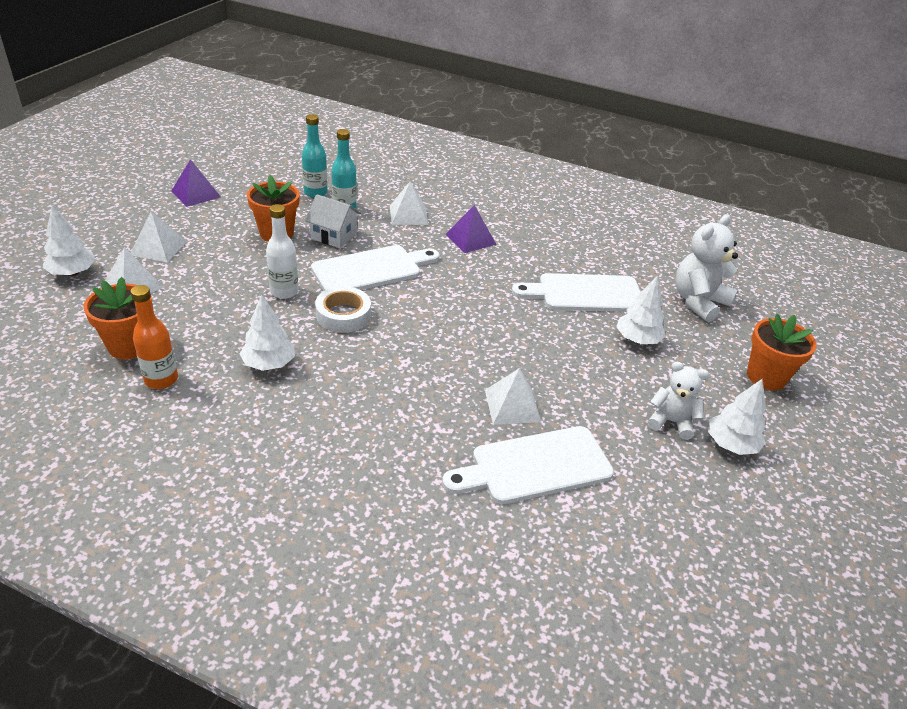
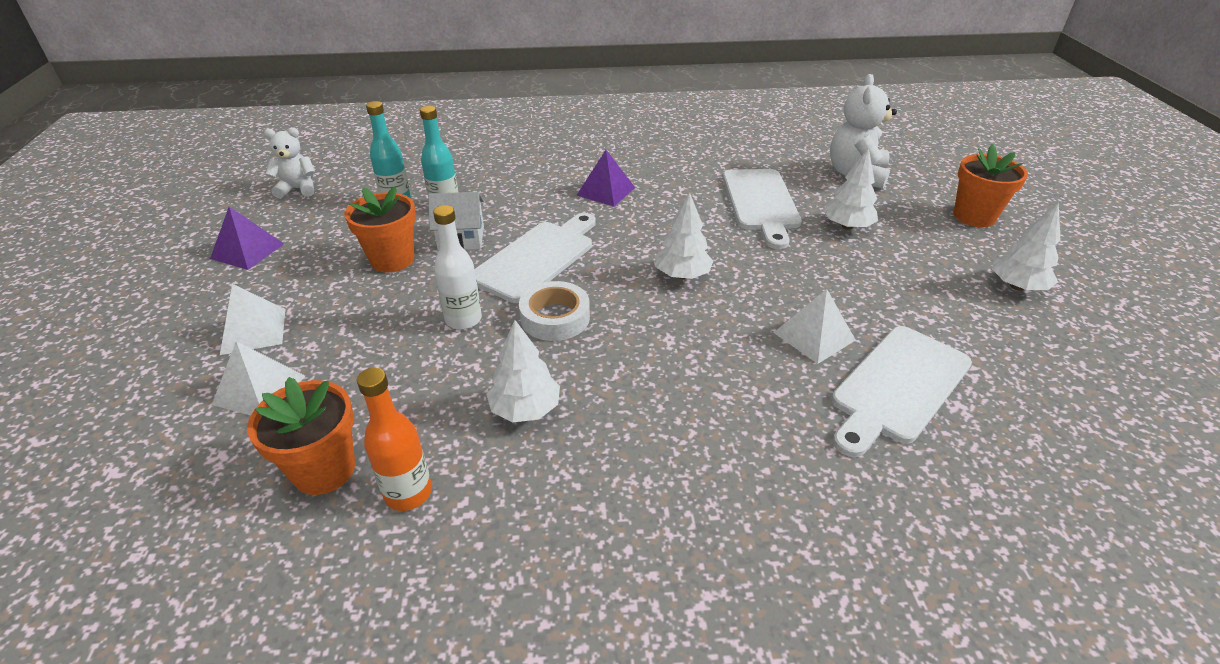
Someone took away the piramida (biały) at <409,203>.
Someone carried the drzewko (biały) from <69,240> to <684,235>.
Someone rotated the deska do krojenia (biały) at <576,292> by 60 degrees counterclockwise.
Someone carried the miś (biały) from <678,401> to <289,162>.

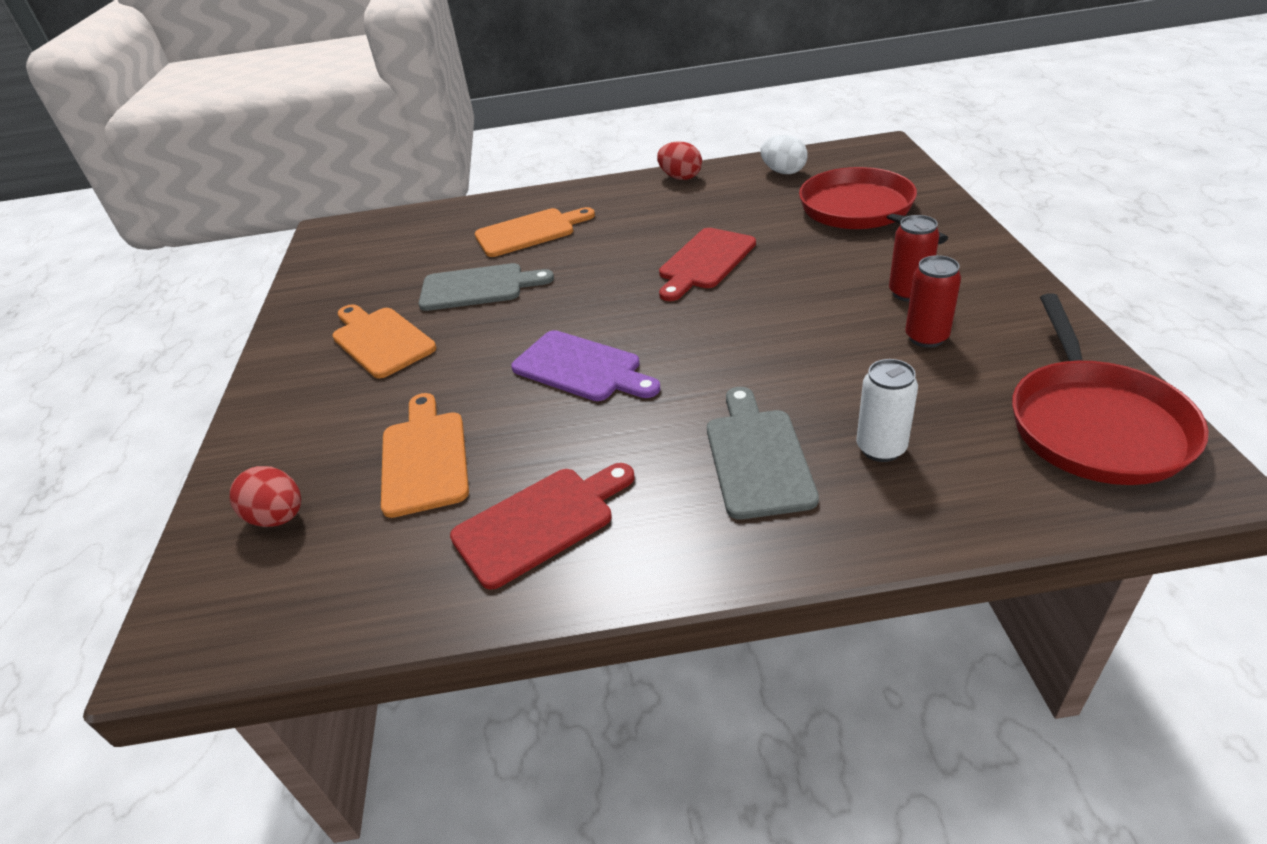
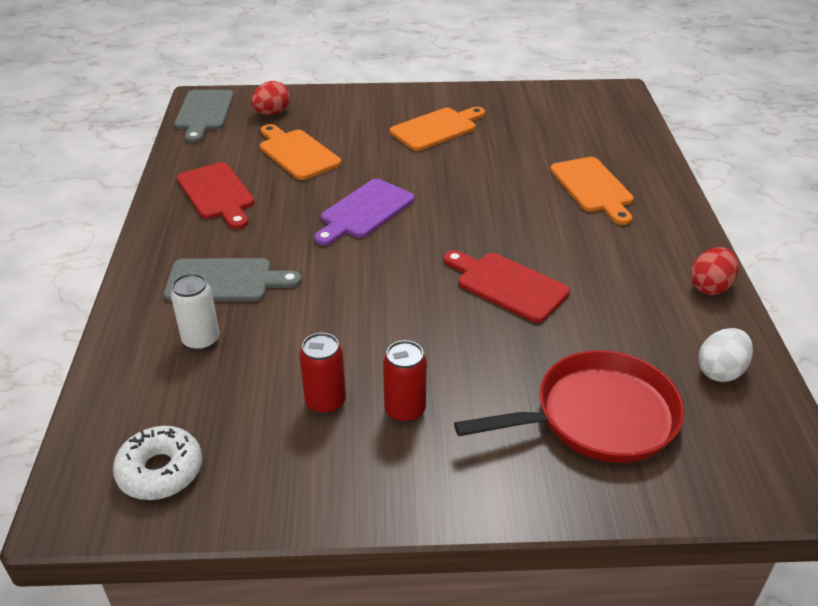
Someone carried the deska do krojenia (szary) from <486,287> to <204,116>.
Someone swapped the patelnia (czerwony) at <1110,389> for the donut (biały) at <157,463>.
Someone rotated the deska do krojenia (pomarańczowy) at <425,455> by 120 degrees counterclockwise.

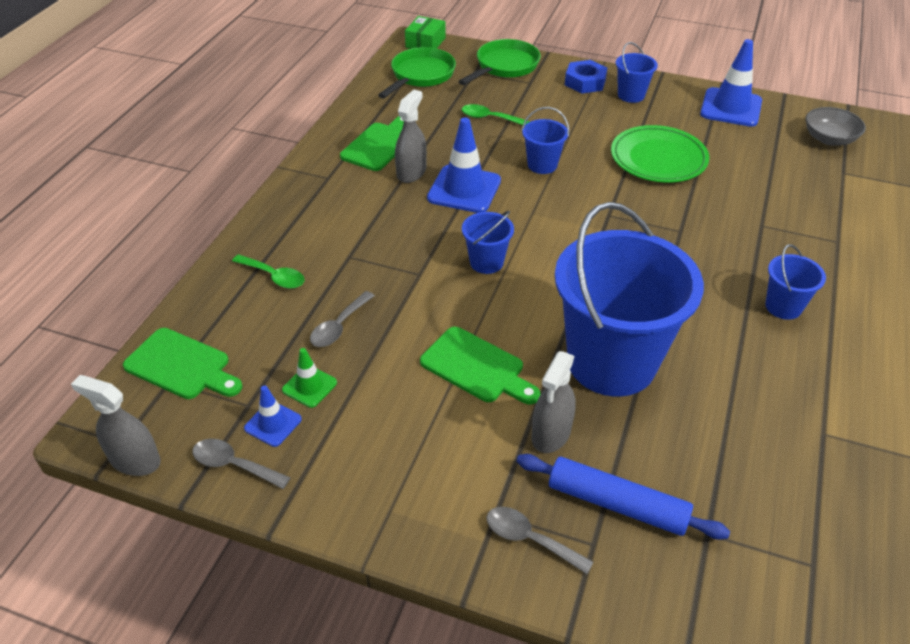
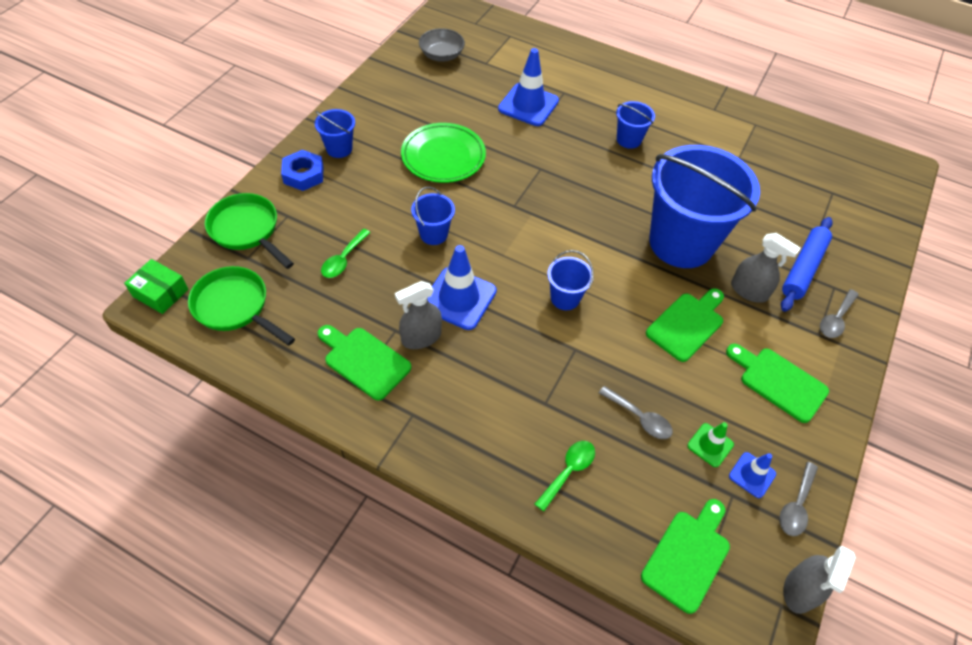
Someone carried the pachołek (niebieski) from <731,83> to <528,87>.
Someone rotated the spryskiwacz (szary) at <411,136> by 60 degrees counterclockwise.
Someone put down the deska do krojenia (zielony) at <777,383>.

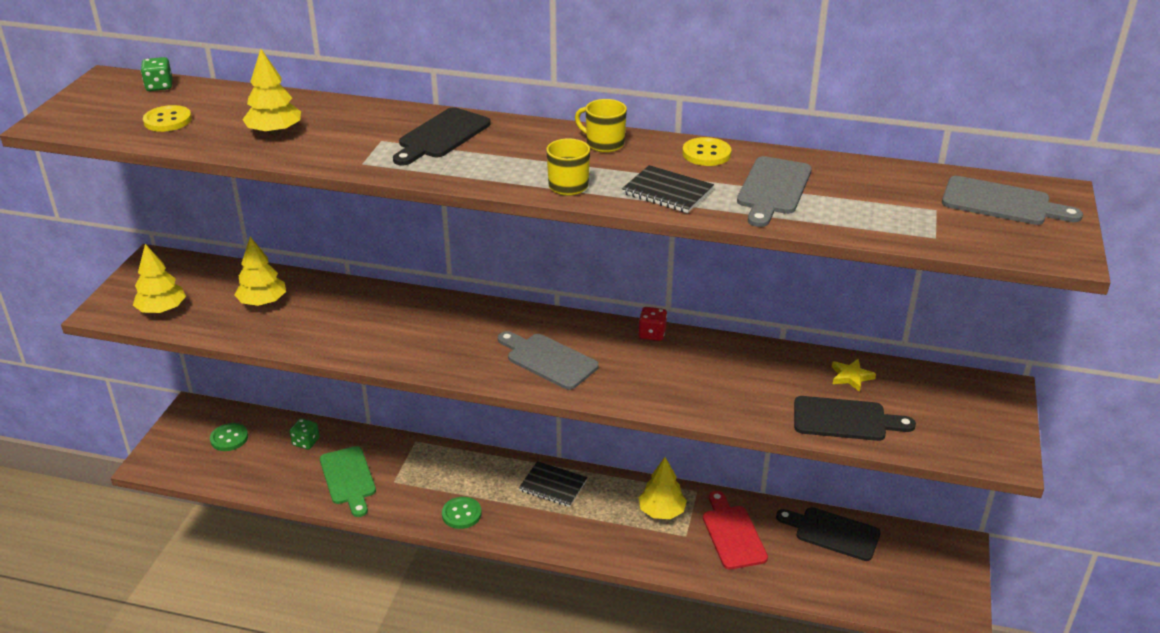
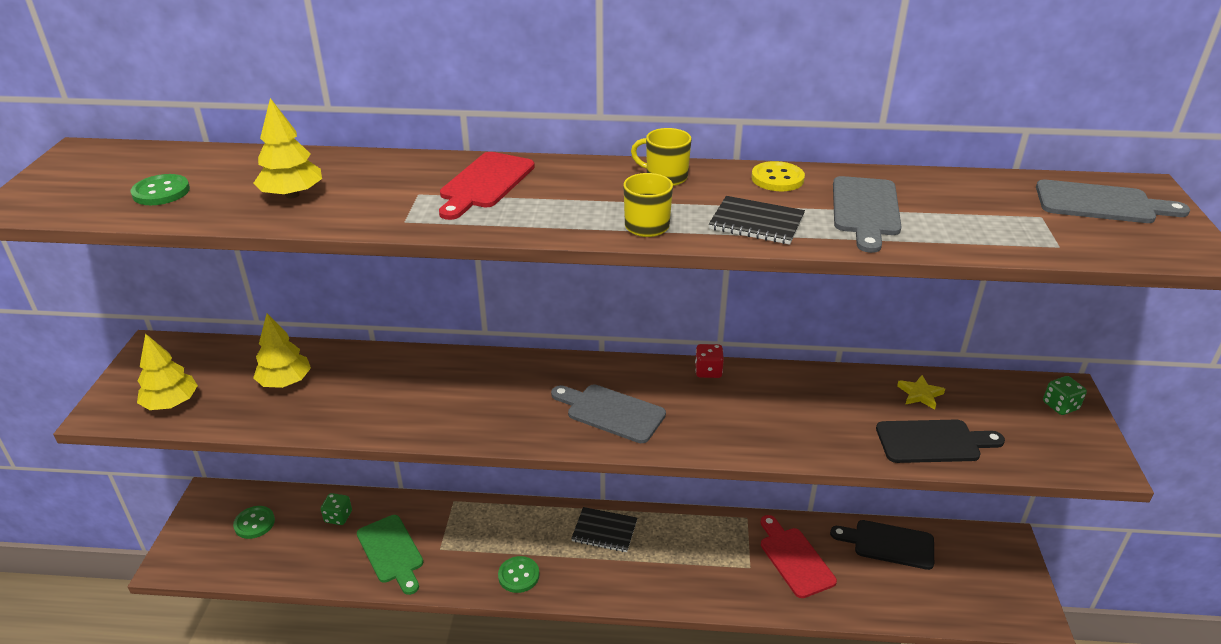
Someone carried the kostka do gry (zielony) from <156,74> to <1065,395>.
Someone repainted the guzik (żółty) at <167,118>, which became the guzik (zielony) at <160,189>.
Someone repainted the deska do krojenia (czarny) at <442,136>, which became the deska do krojenia (czerwony) at <487,186>.
Someone took away the drzewko (żółty) at <662,488>.

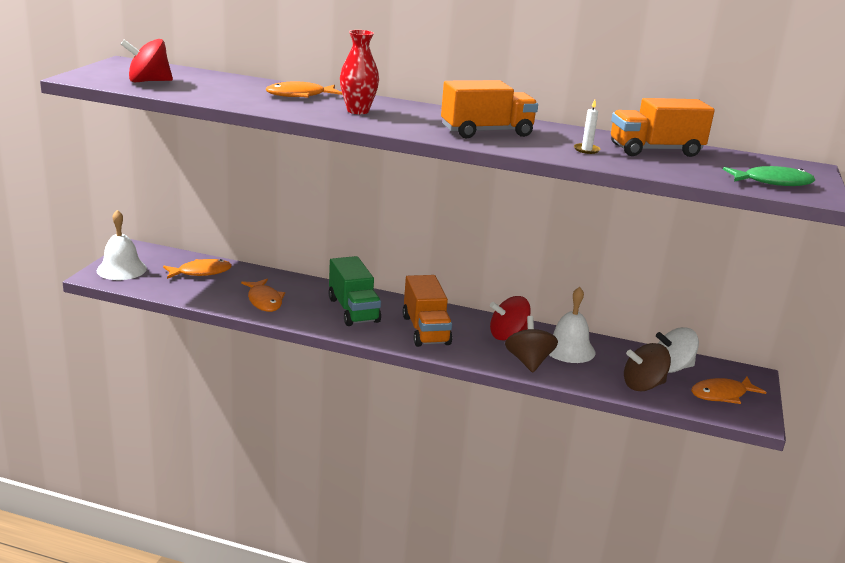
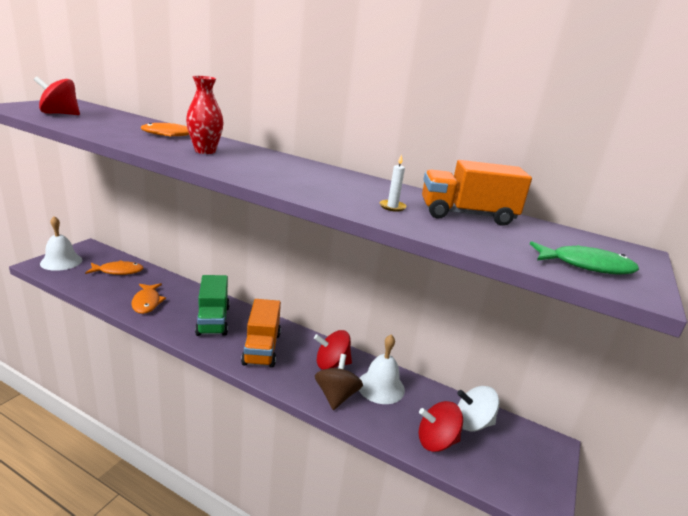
Someone took away the ciężarówka (pomarańczowy) at <489,109>.
Someone repainted the bączek (brązowy) at <647,367>, which became the bączek (czerwony) at <441,426>.
Someone took away the ryba (pomarańczowy) at <729,390>.

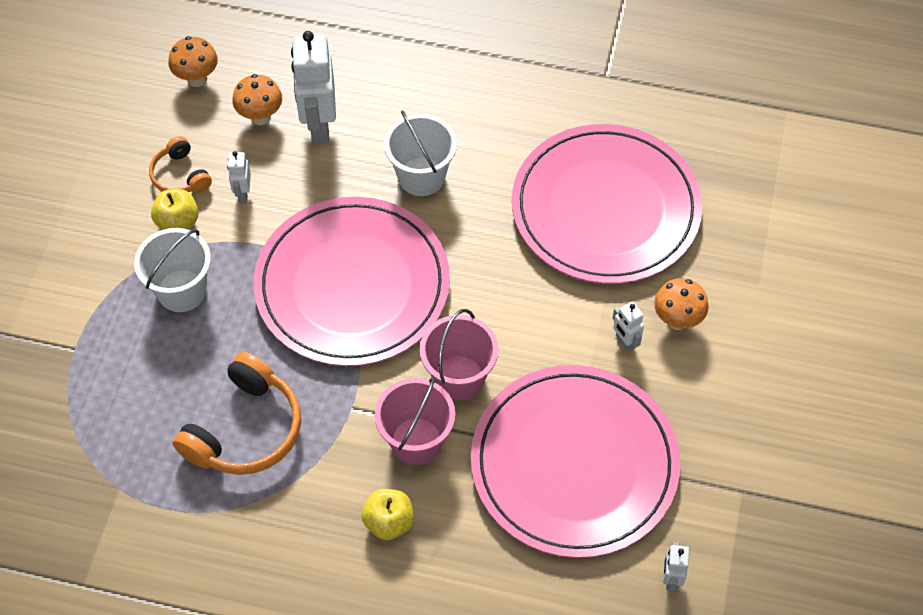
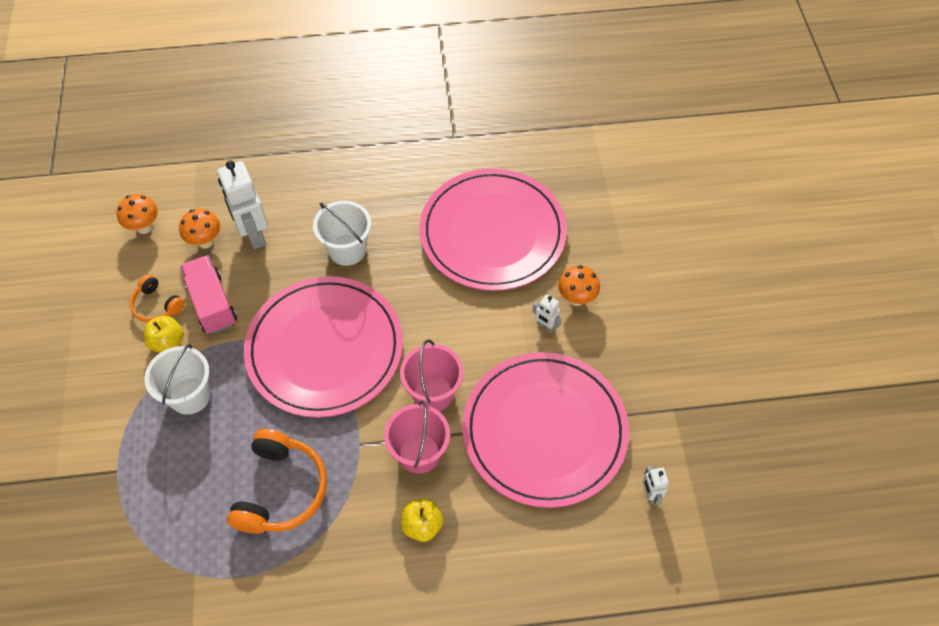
Someone swapped the robot (biały) at <239,176> for the ciężarówka (różowy) at <209,294>.

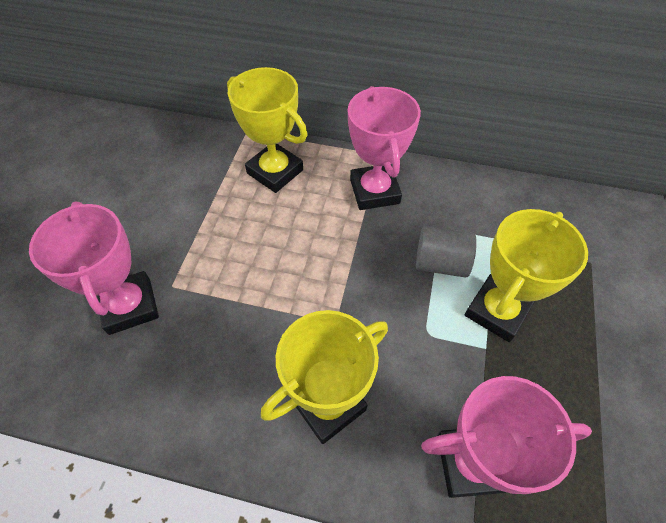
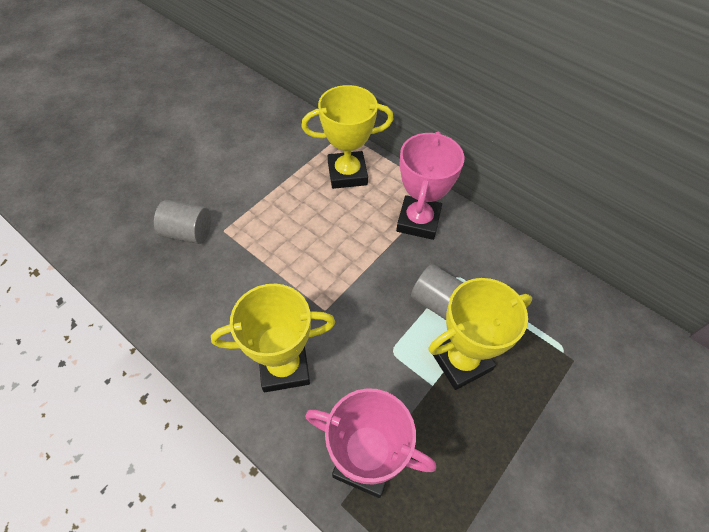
Someone rotated the puchar (żółty) at <267,130> by 75 degrees counterclockwise.
Someone swapped the puchar (różowy) at <94,268> for the walec (szary) at <182,222>.

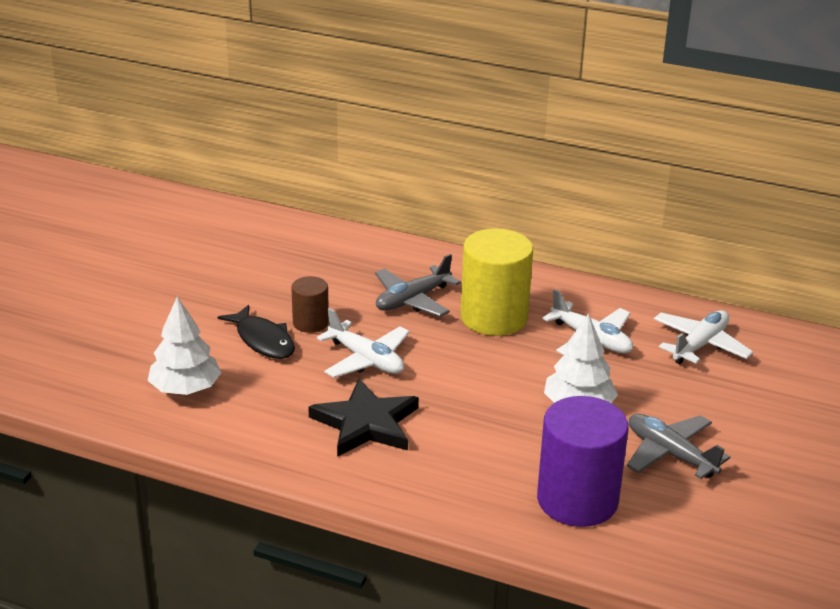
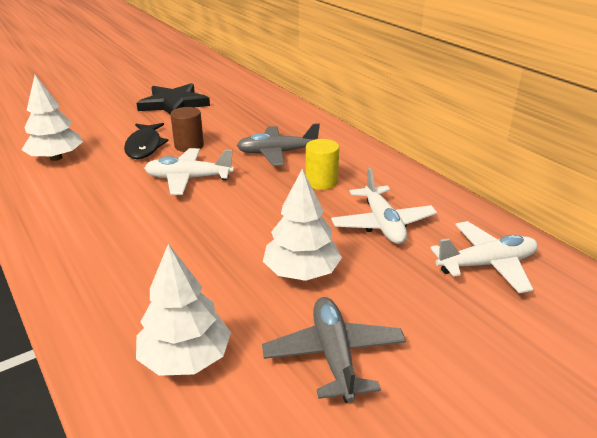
Someone scaled the walec (żółty) at <496,282> by 0.52.
Someone rotated the samolot (biały) at <363,343> by 105 degrees clockwise.
Someone carried the gwiazda (czarny) from <363,418> to <173,98>.
Someone swapped the walec (fioletowy) at <583,461> for the drzewko (biały) at <183,310>.

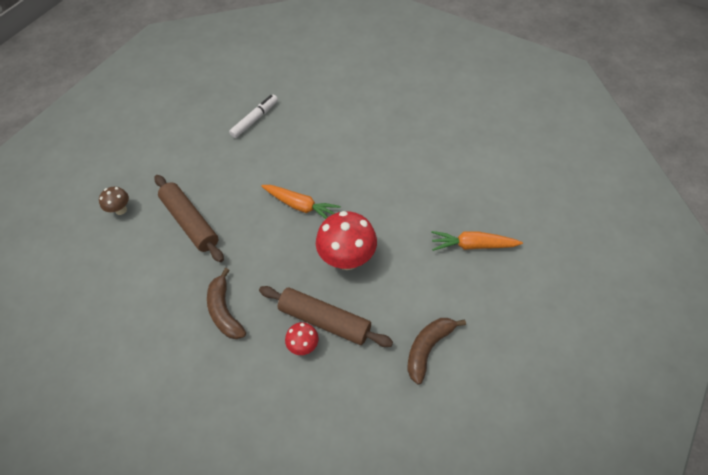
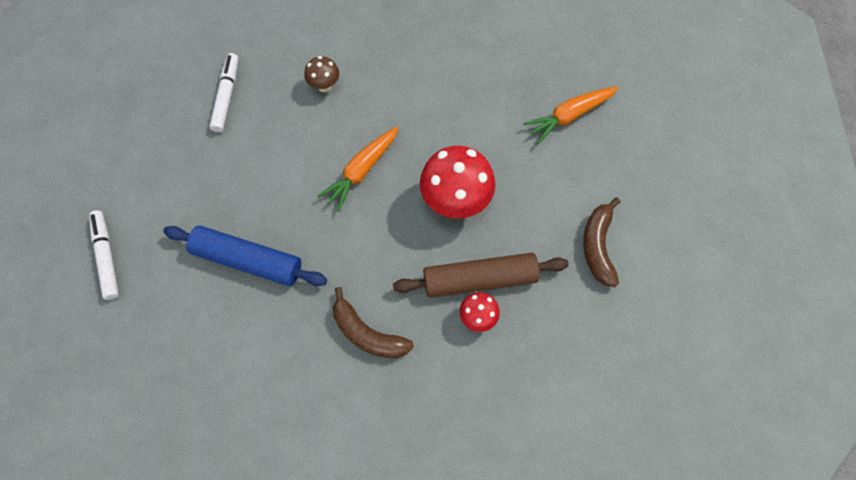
Someone repainted the wałek do ciasta (brązowy) at <189,218>, which became the wałek do ciasta (niebieski) at <245,256>.
Someone rotated the marchewka (pomarańczowy) at <301,202> by 135 degrees clockwise.
Someone carried the grzyb (brązowy) from <114,201> to <321,74>.
Someone put down the flamaster (biały) at <104,255>.

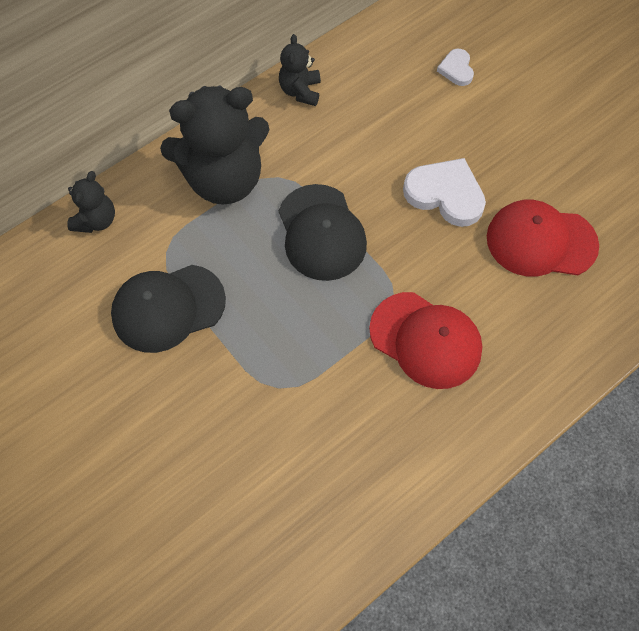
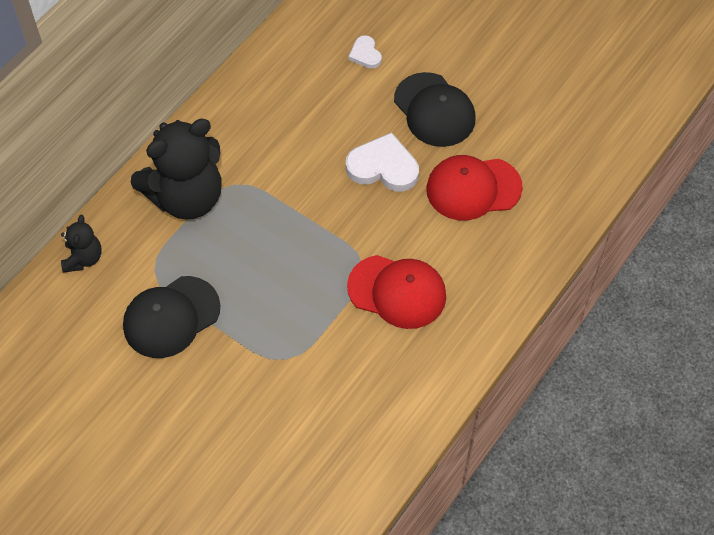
Someone took away the miś (czarny) at <300,70>.
Someone carried the czapka (czarny) from <323,232> to <435,109>.

